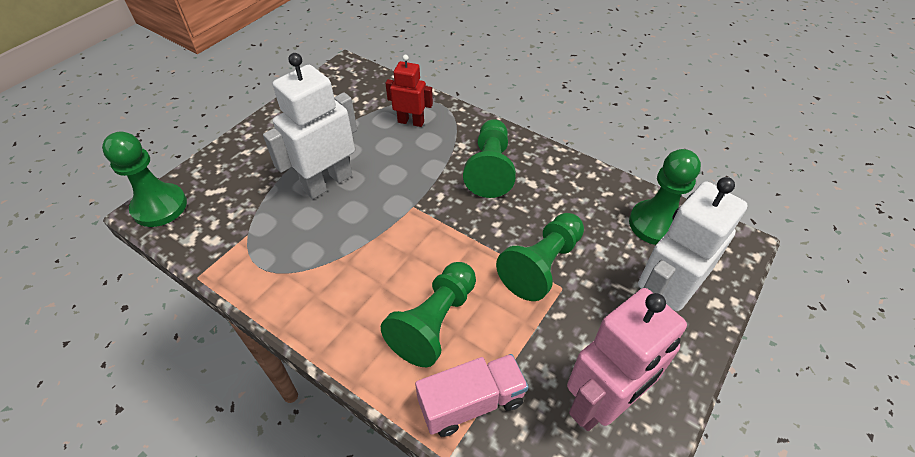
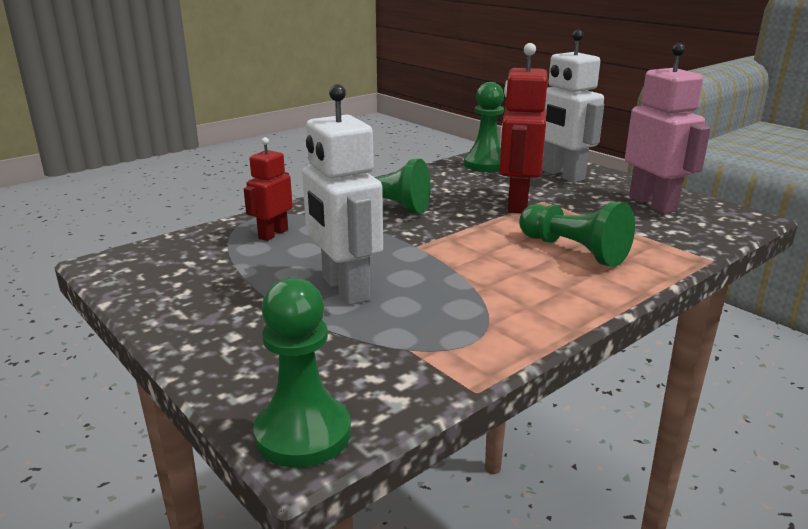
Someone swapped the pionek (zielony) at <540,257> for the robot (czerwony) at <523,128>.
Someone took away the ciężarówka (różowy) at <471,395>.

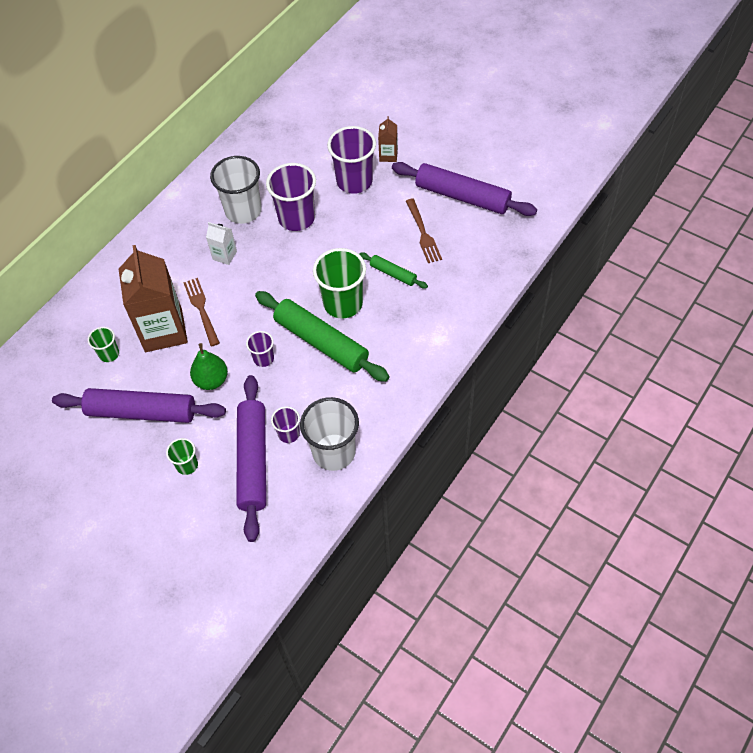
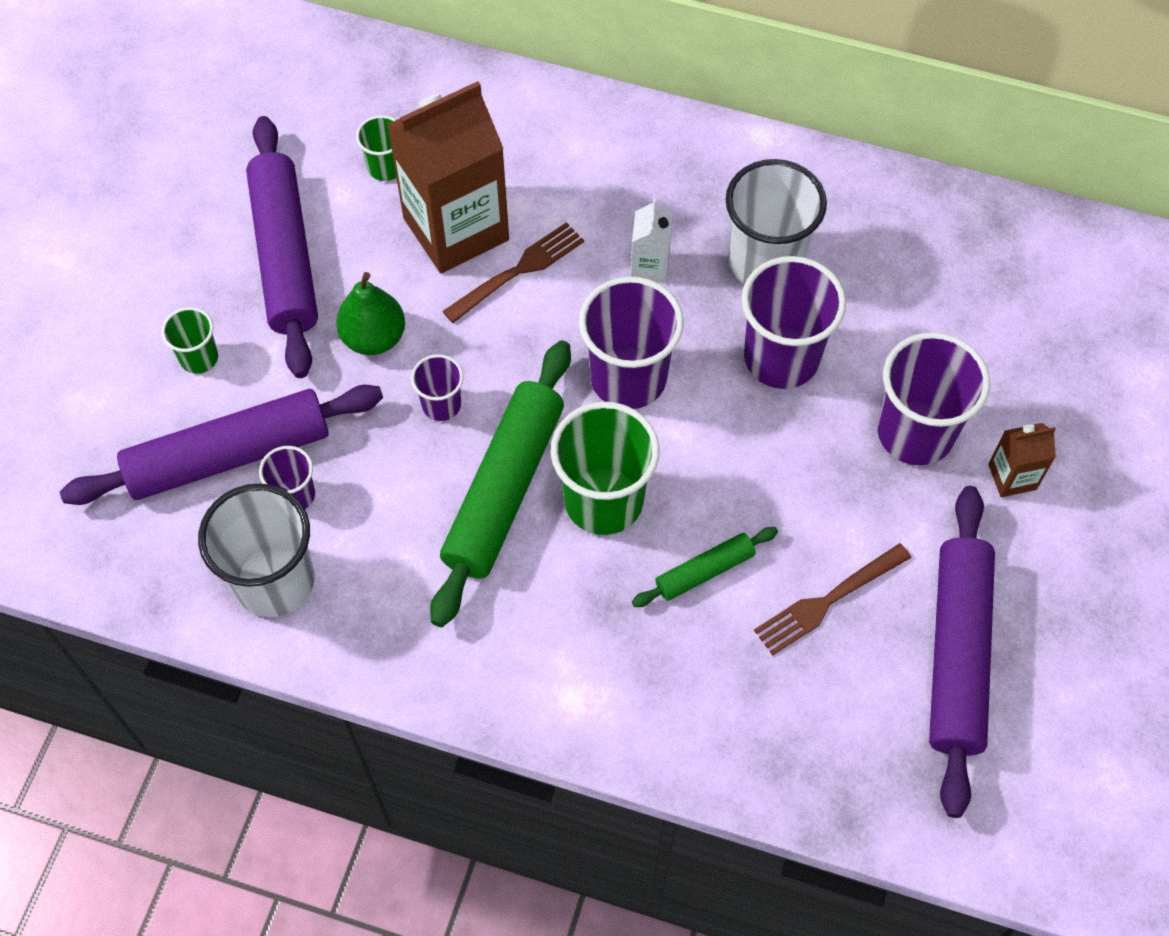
Someone rotated the wałek do ciasta (zielony) at <393,270> by 45 degrees clockwise.
Someone put down the szklanka (fioletowy) at <631,343>.

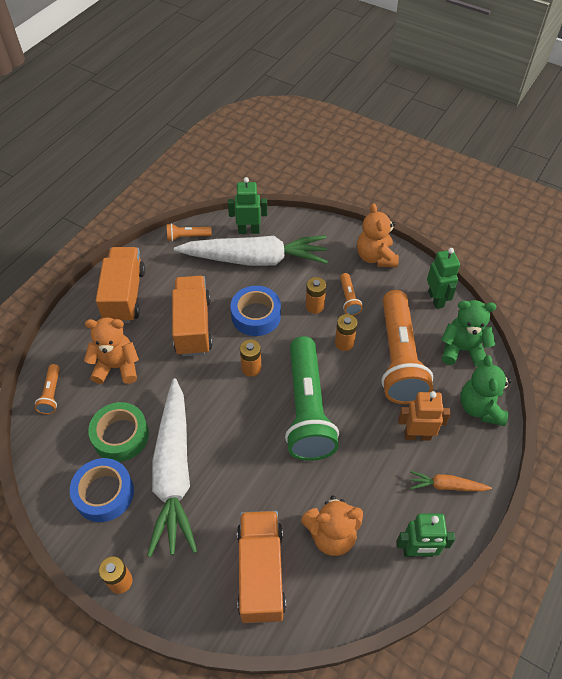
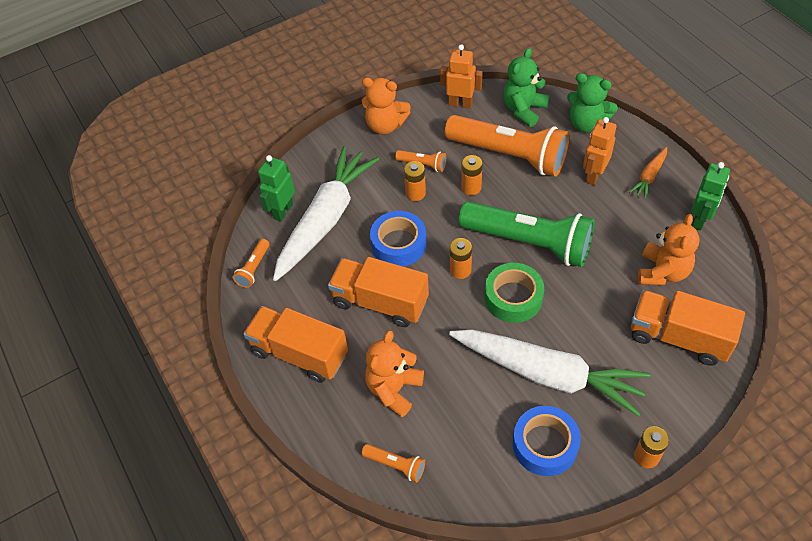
Someone repainted the robot (zielony) at <443,278>, which became the robot (pomarańczowy) at <461,76>.
Someone carried the taśma klejąca (zielony) from <118,432> to <514,293>.

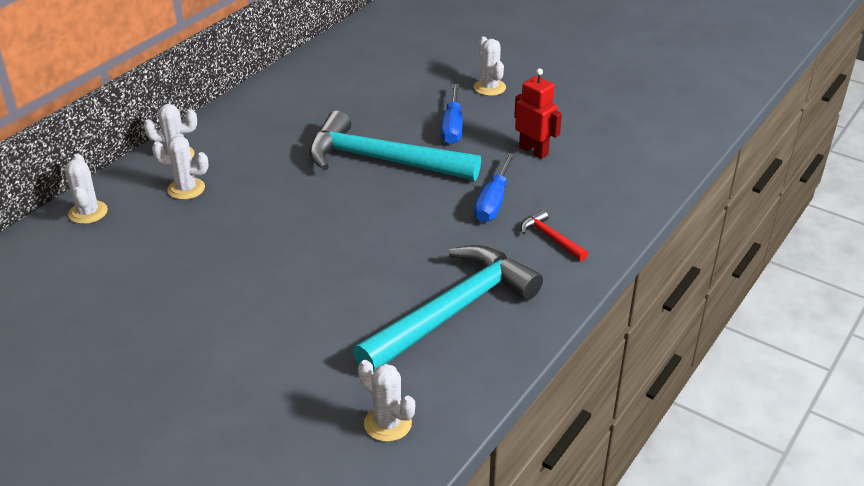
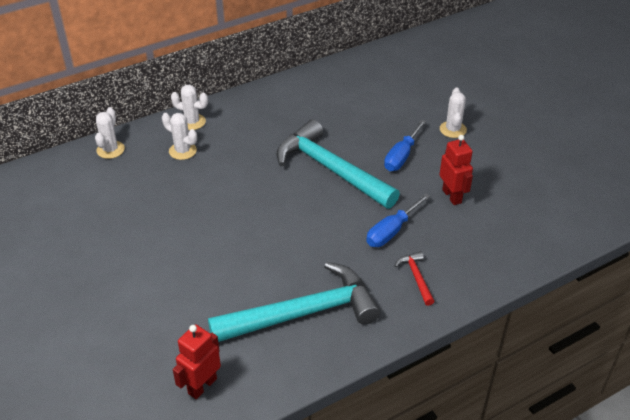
Someone swapped the kaktus (biały) at <386,401> for the robot (czerwony) at <197,361>.

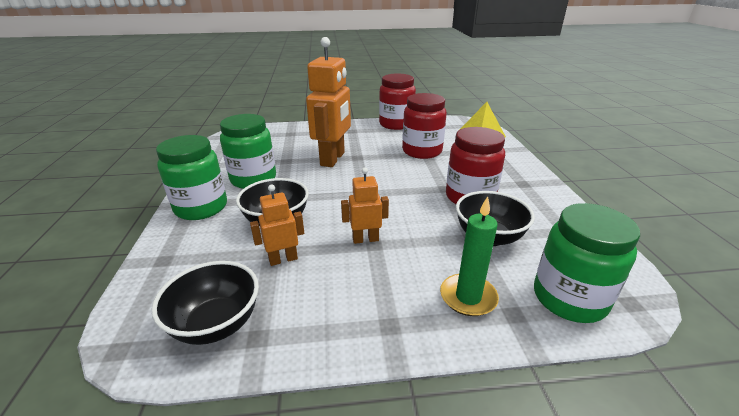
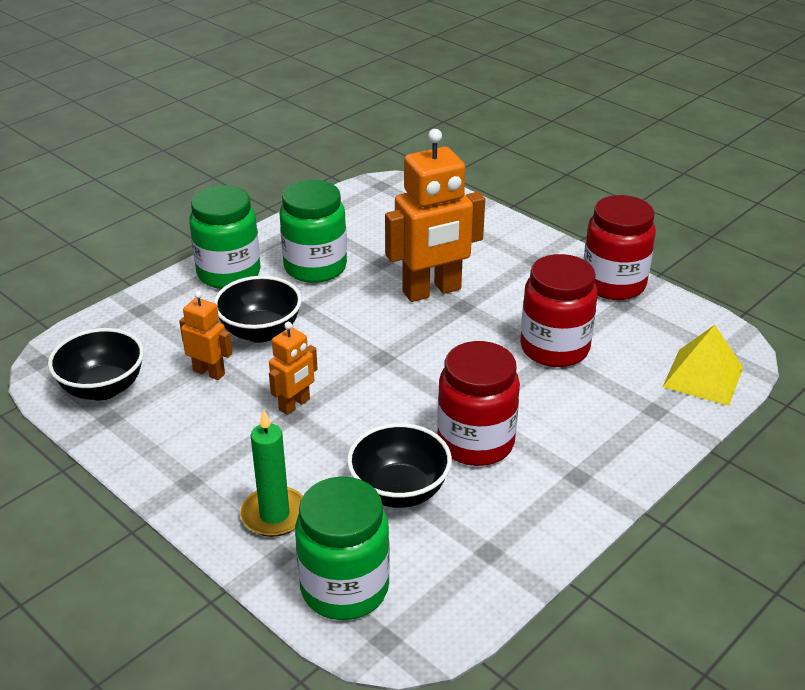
Someone rotated the robot (pomarańczowy) at <365,206> by 90 degrees clockwise.

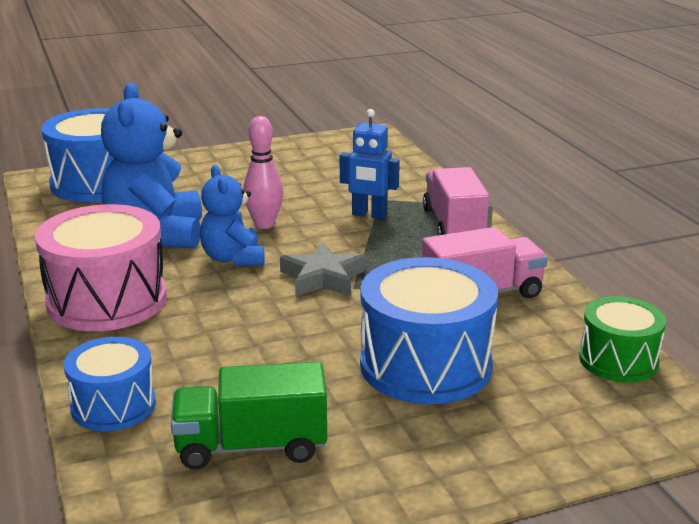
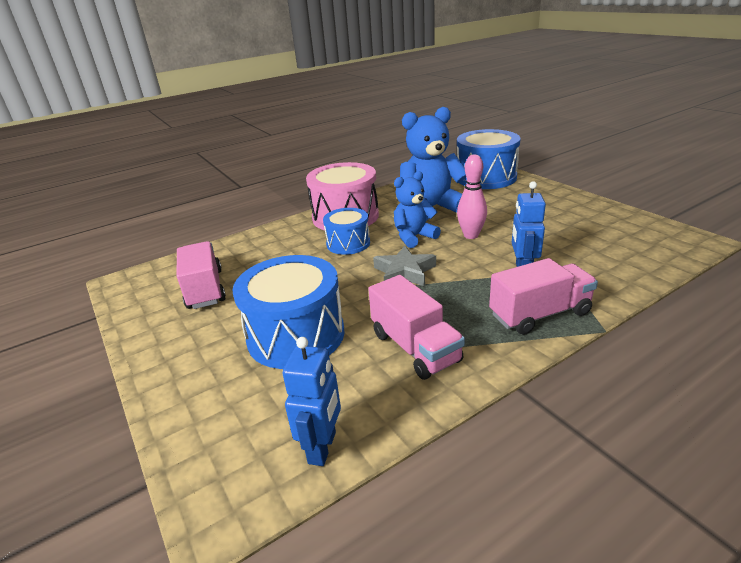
Someone swapped the bęben (zielony) at <622,339> for the robot (niebieski) at <311,401>.
Someone carried the bęben (niebieski) from <110,384> to <346,231>.
Someone repainted the ciężarówka (zielony) at <249,416>, which became the ciężarówka (różowy) at <201,275>.

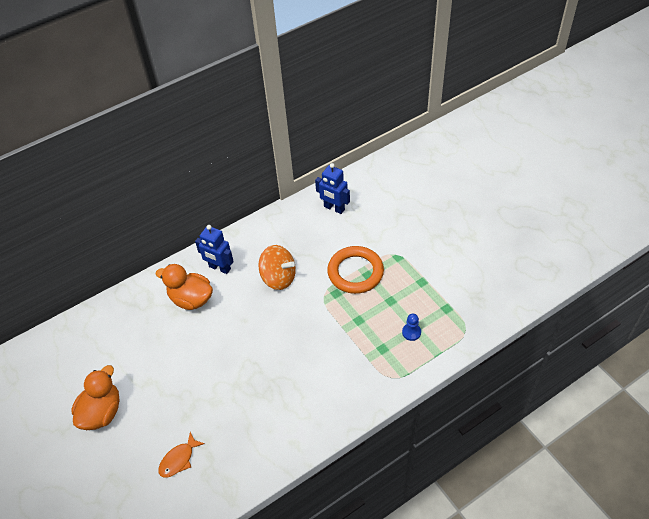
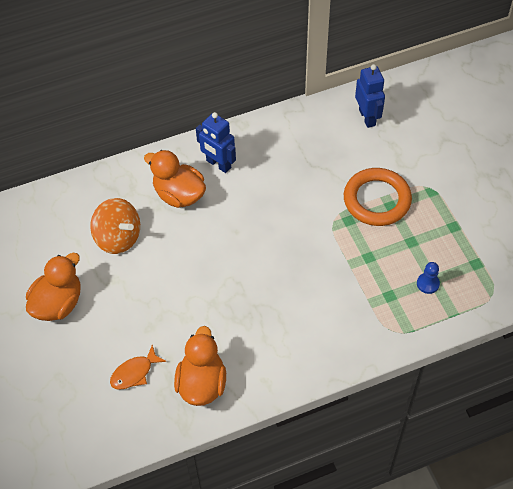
Someone rotated the robot (niebieski) at <332,188> by 150 degrees counterclockwise.
Someone carried the bączek (pomarańczowy) from <277,267> to <115,226>.
Someone put down the kaczka (pomarańczowy) at <200,366>.

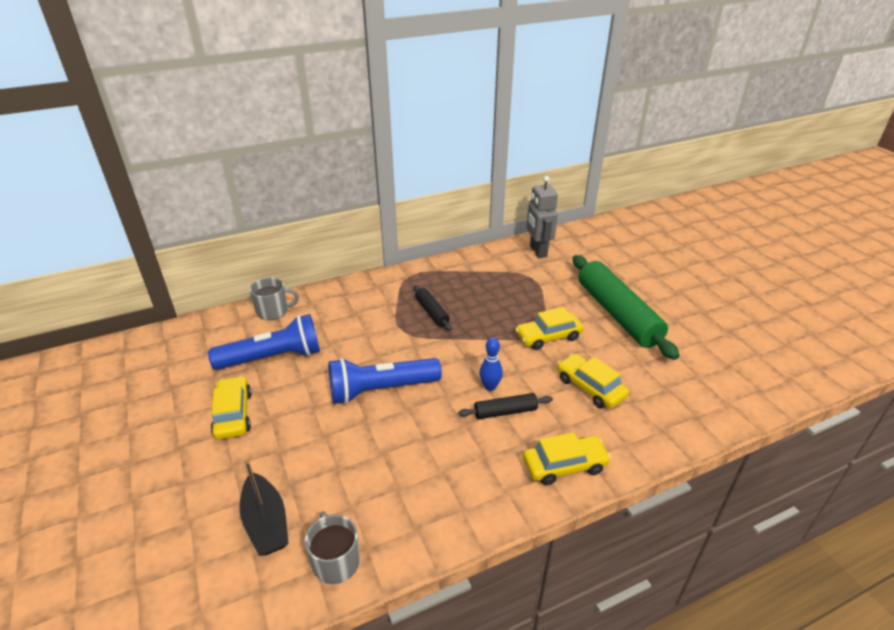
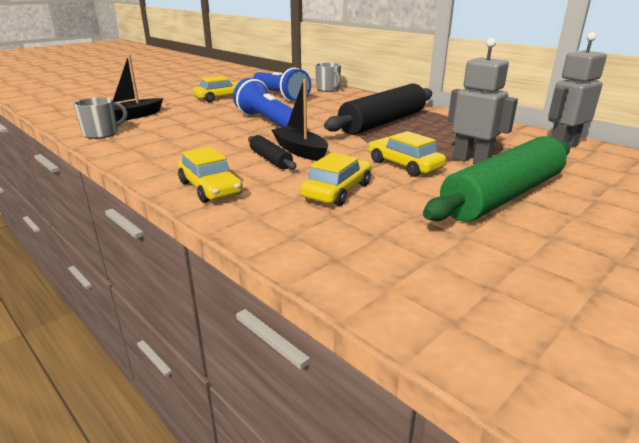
Someone scaled the wałek do ciasta (czarny) at <433,308> by 2.17.
Someone swapped the kręgiel (niebieski) at <491,364> for the łódka (czarny) at <300,120>.
Someone put down the robot (szary) at <483,101>.

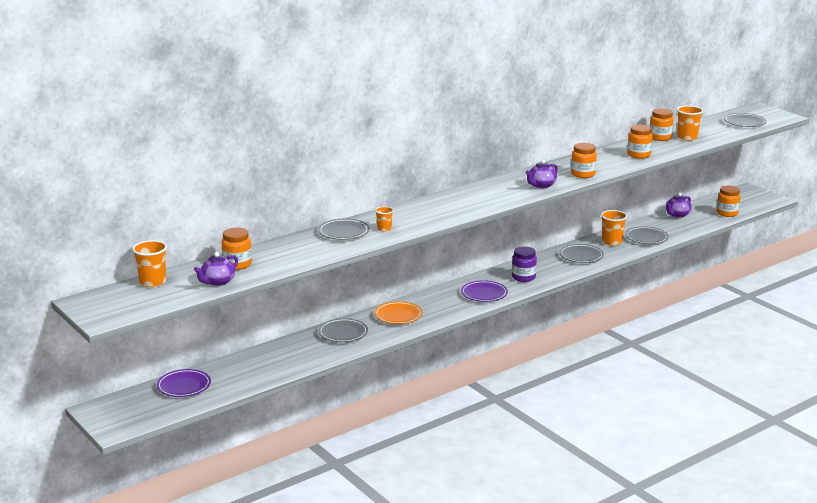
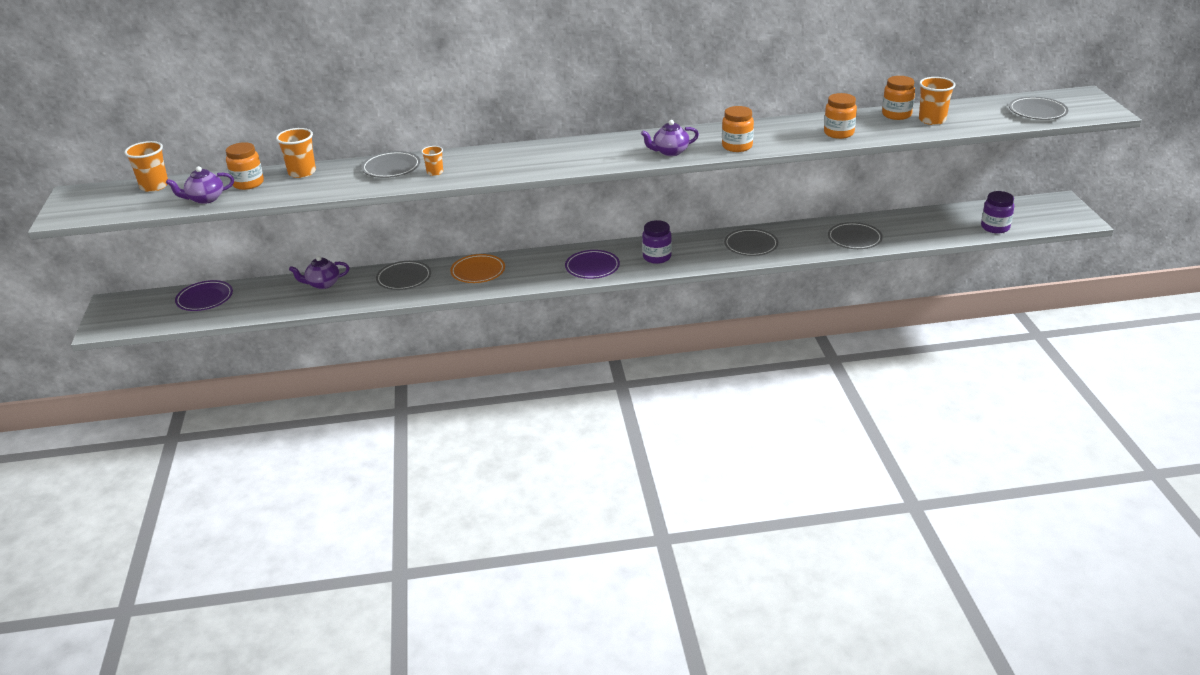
Someone repainted the słoik (pomarańczowy) at <728,201>, which became the słoik (fioletowy) at <997,212>.
Someone carried the imbryk (fioletowy) from <679,205> to <319,272>.
Someone carried the szklanka (pomarańczowy) from <614,228> to <296,153>.

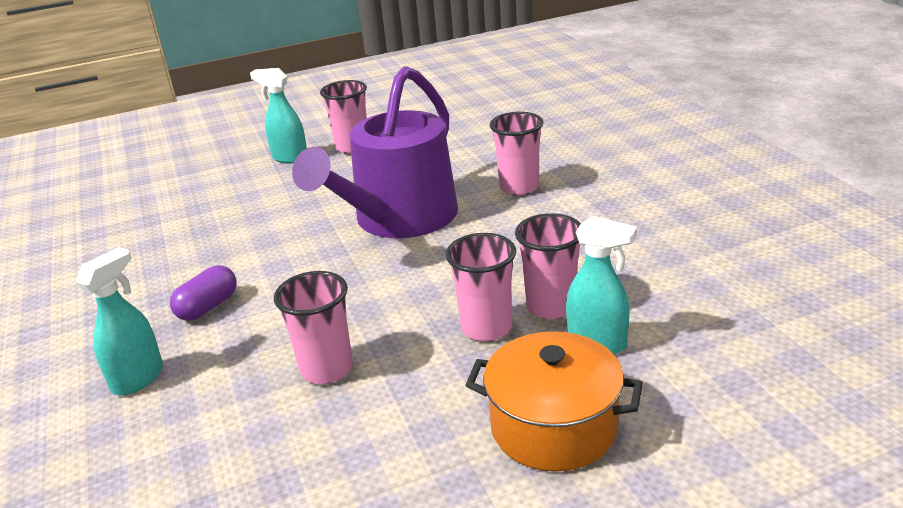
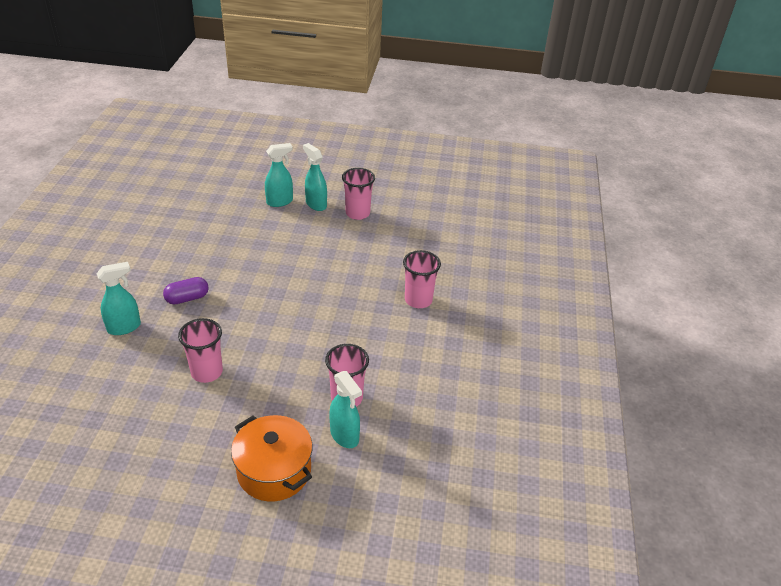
Someone took away the konewka (fioletowy) at <375,152>.
Someone took away the szklanka (różowy) at <481,287>.
Someone put down the spryskiwacz (turkusowy) at <279,175>.

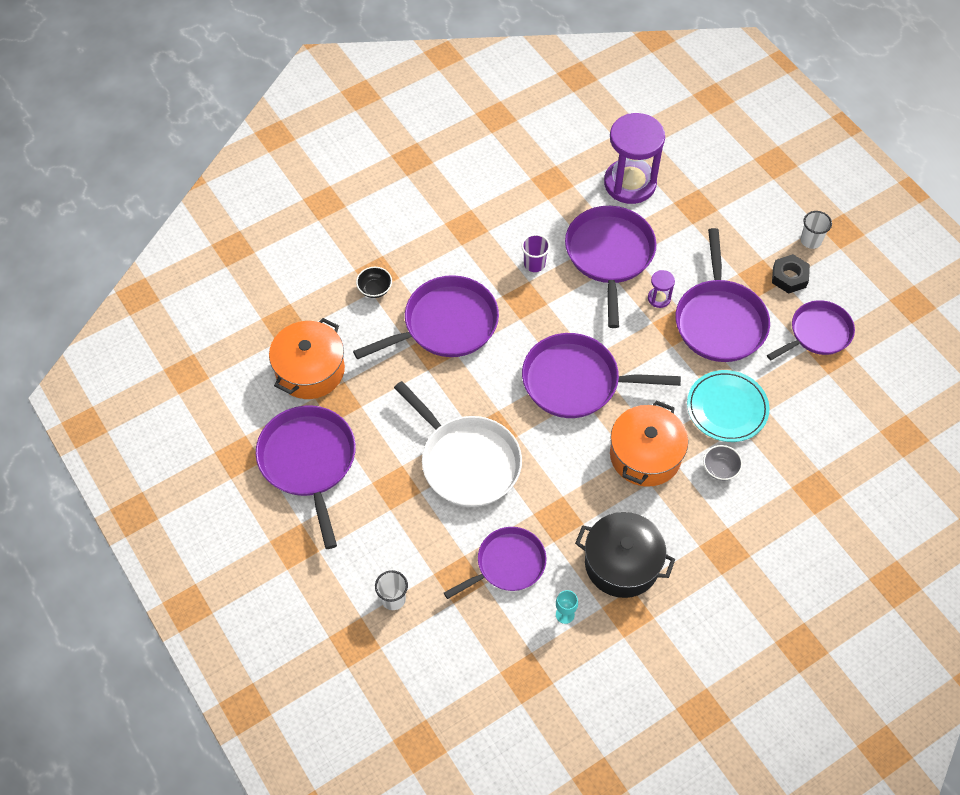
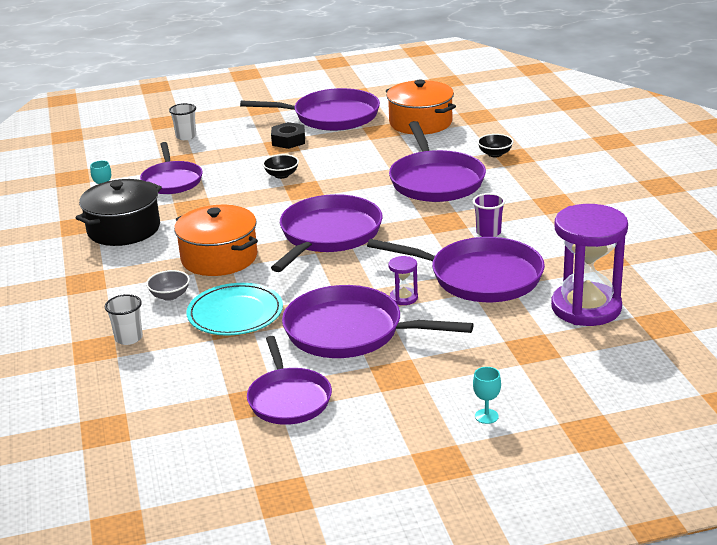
Someone carried the szklanka (biały) from <816,230> to <124,319>.
Someone carried the nakrętka (czarny) from <791,274> to <288,135>.
Someone swapped the patelnia (biały) at <458,444> for the miska (czarny) at <281,166>.
Someone put down the kielich (turkusowy) at <487,395>.

